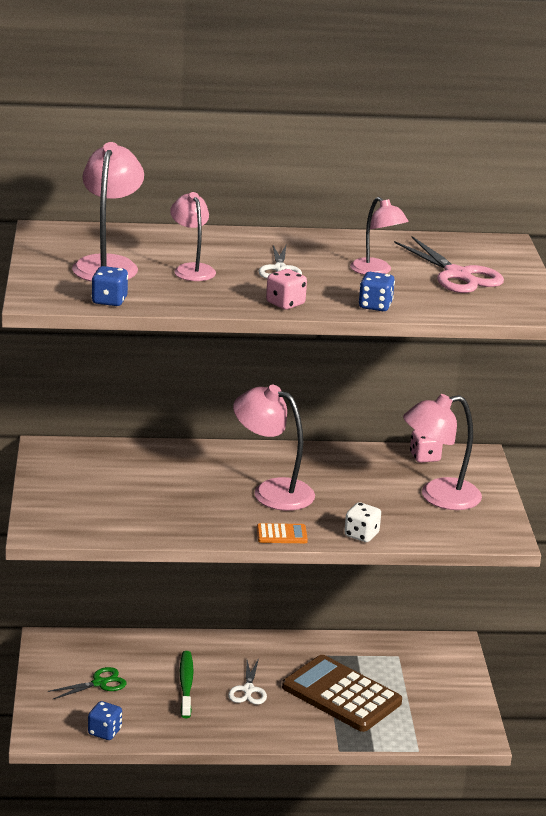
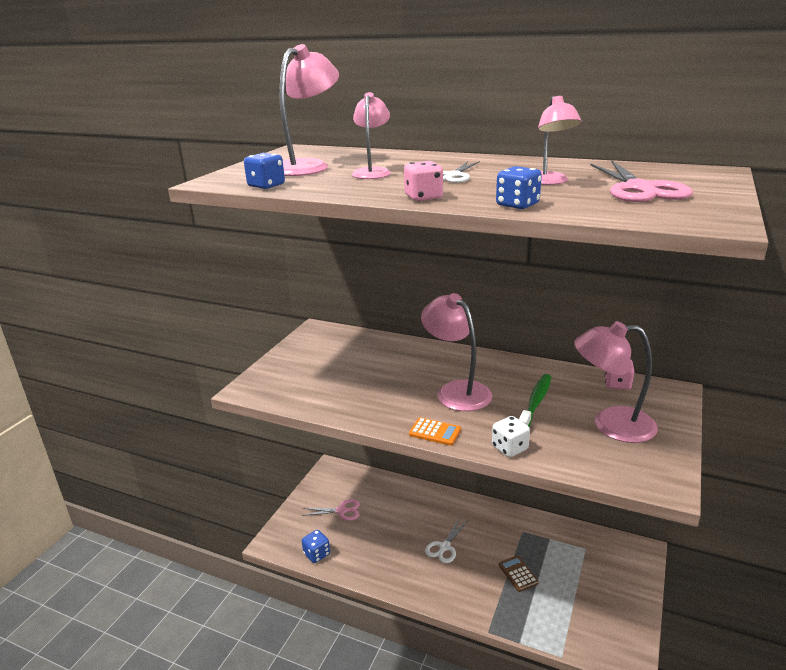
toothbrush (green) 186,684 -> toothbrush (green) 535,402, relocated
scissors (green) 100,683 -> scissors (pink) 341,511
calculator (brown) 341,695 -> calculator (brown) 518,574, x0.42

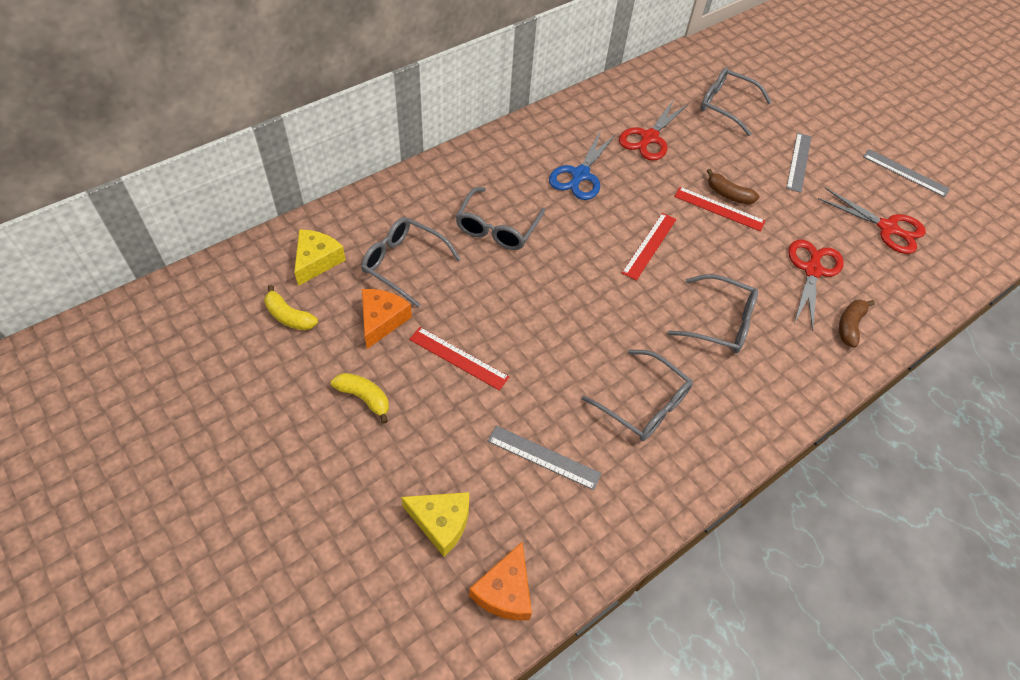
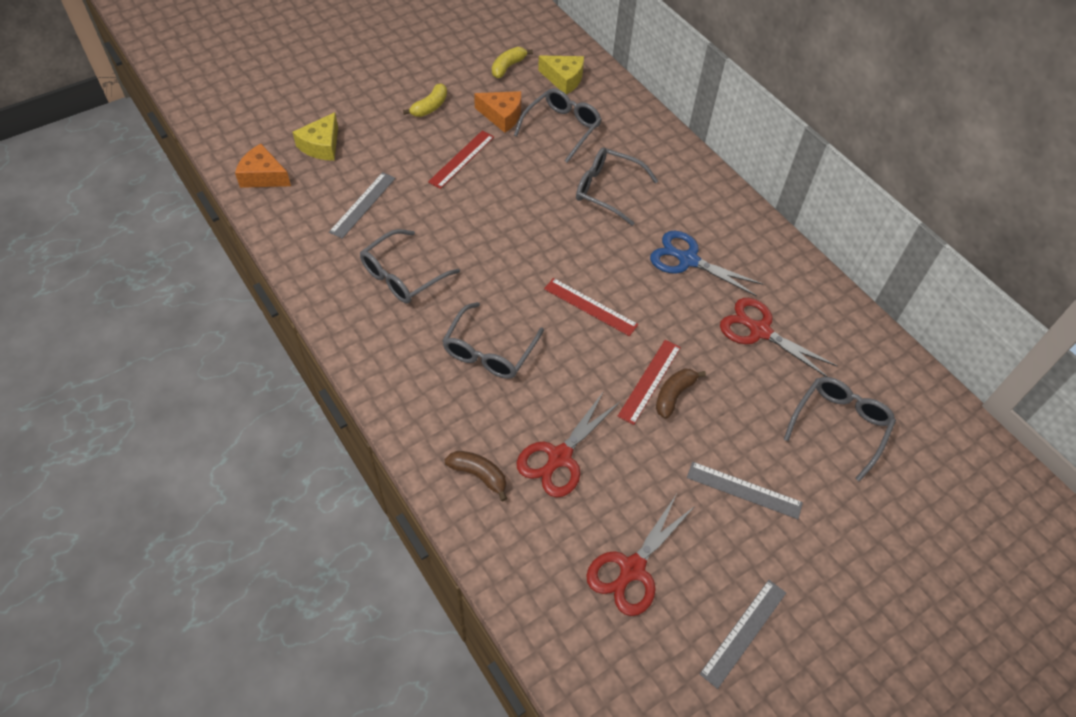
scissors (red) 812,270 -> scissors (red) 559,457, 105 degrees clockwise

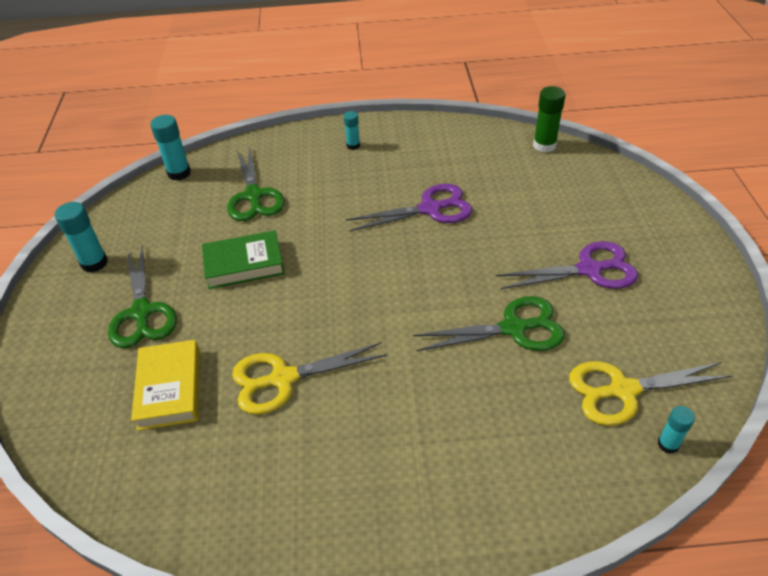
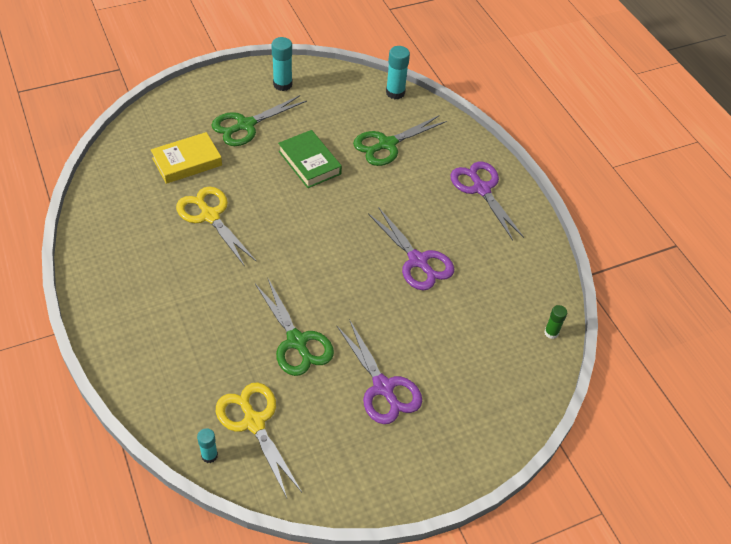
glue stick (turquoise) 353,145 -> scissors (purple) 481,189
glue stick (green) 544,145 -> glue stick (green) 551,333, x0.61

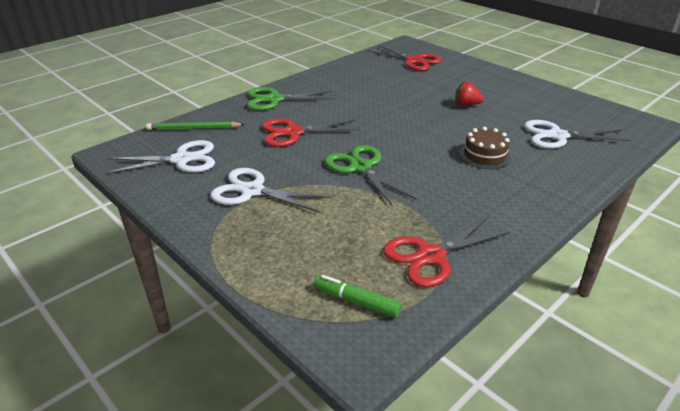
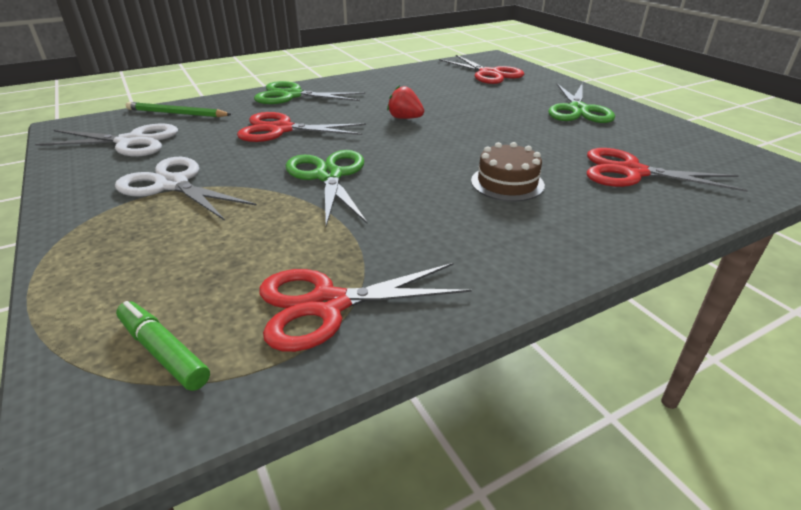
none -> scissors (green) 578,110
strawberry (red) 466,105 -> strawberry (red) 405,118, relocated
scissors (white) 557,136 -> scissors (red) 632,172

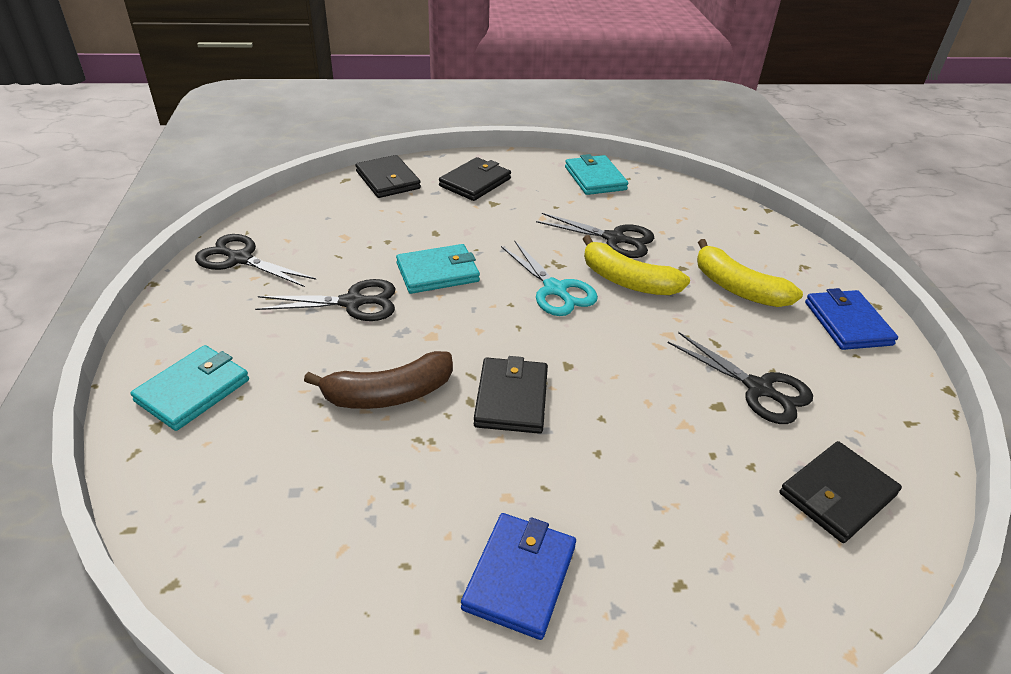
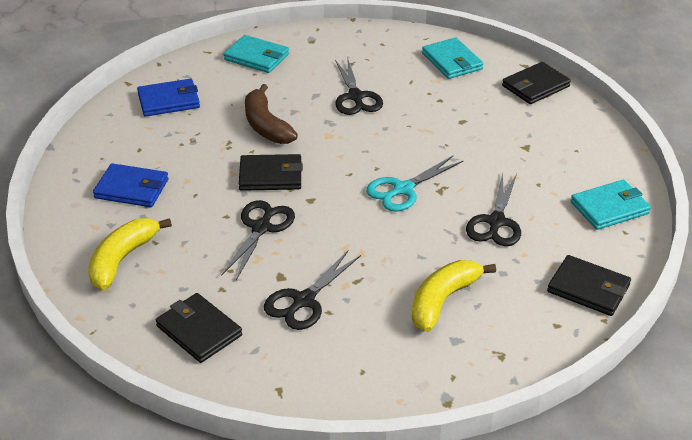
scissors (black) 240,259 -> scissors (black) 261,228, relocated
wallet (turquoise) 438,272 -> wallet (turquoise) 452,61, relocated
wallet (black) 475,182 -> wallet (black) 588,289, relocated
banana (yellow) 627,281 -> banana (yellow) 122,259, relocated
wallet (blue) 847,323 -> wallet (blue) 169,101, relocated

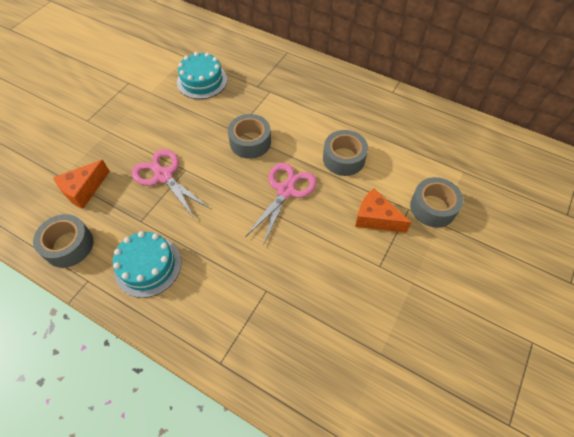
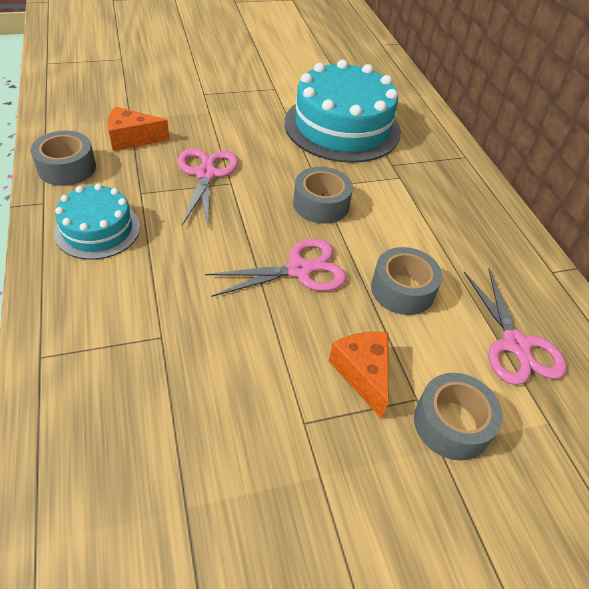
none -> scissors (pink) 515,345
cake (turquoise) 202,81 -> cake (turquoise) 342,127, x1.80

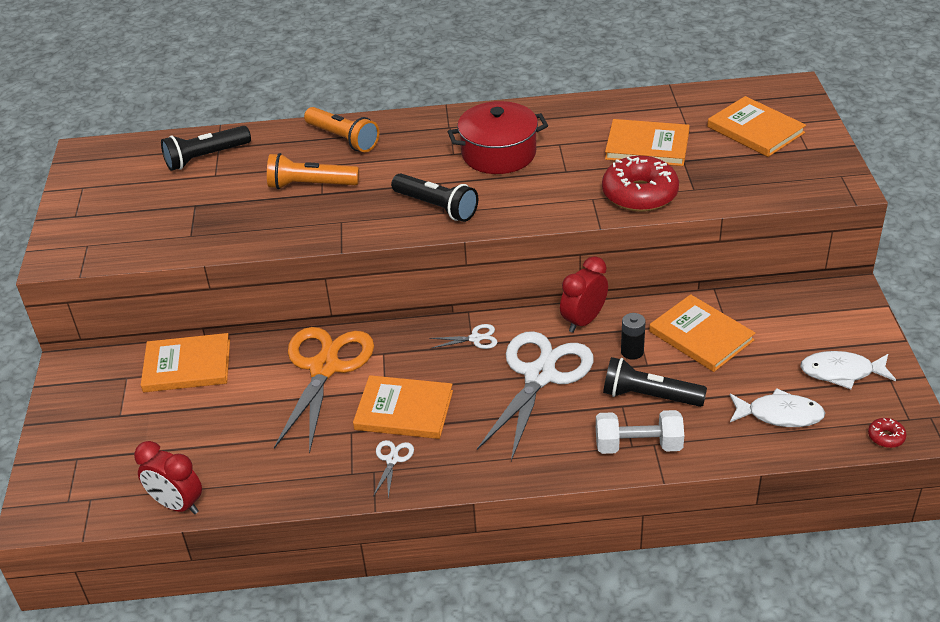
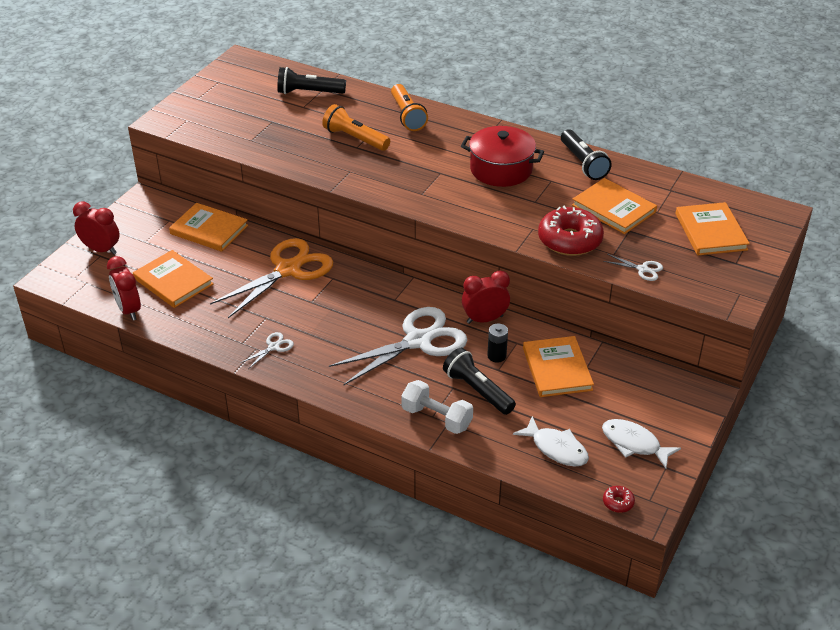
none -> clock (red) 101,250
book (orange) 404,410 -> book (orange) 173,281, relocated
flashlight (black) 436,207 -> flashlight (black) 583,163, relocated
scissors (white) 475,338 -> scissors (white) 642,269, relocated

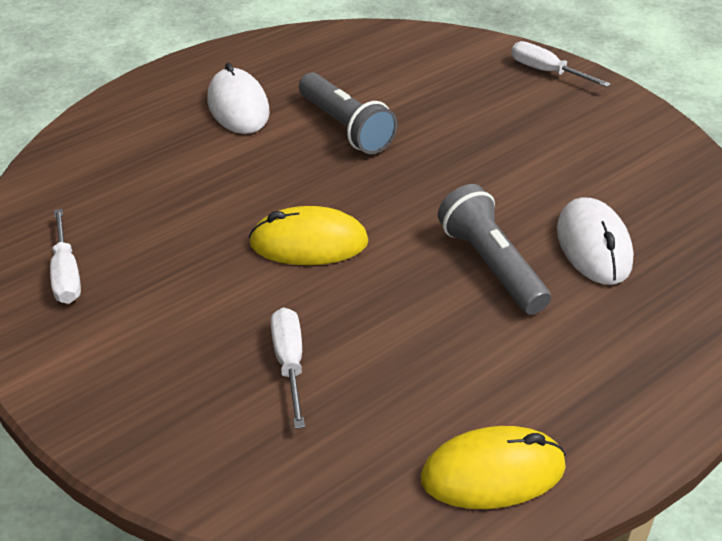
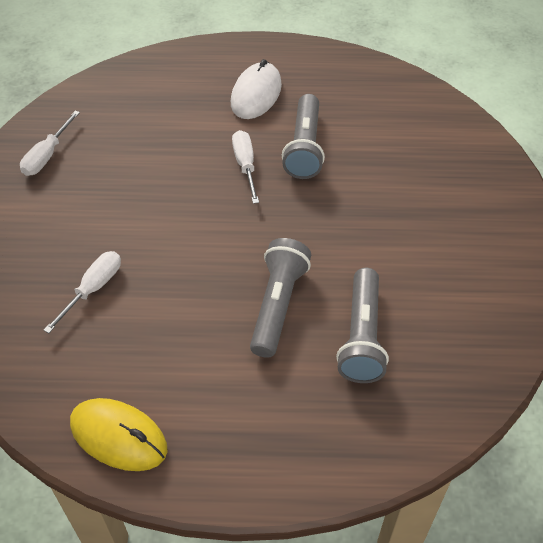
mouse (yellow) 309,243 -> none
screwdriver (white) 546,71 -> screwdriver (white) 245,165, relocated
mouse (white) 593,246 -> flashlight (grey) 361,336

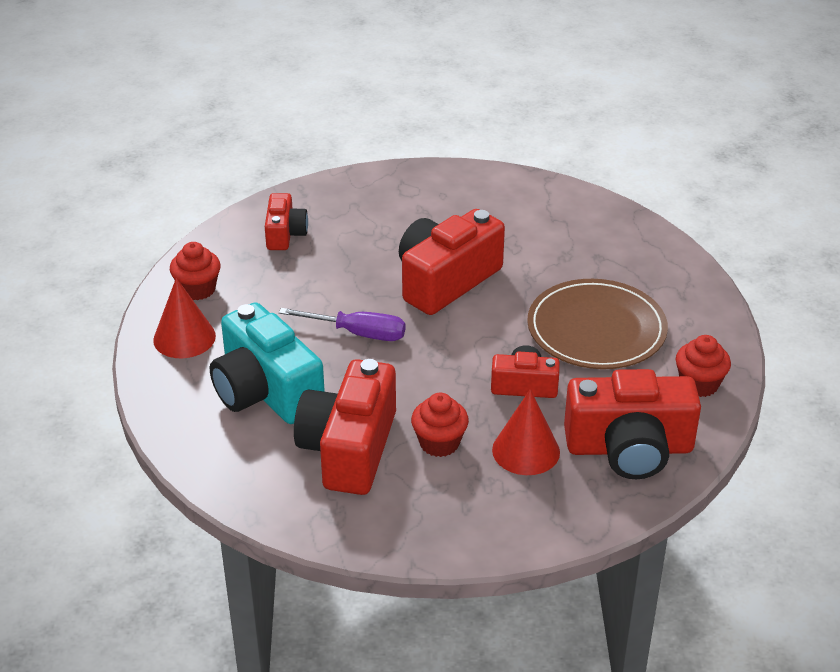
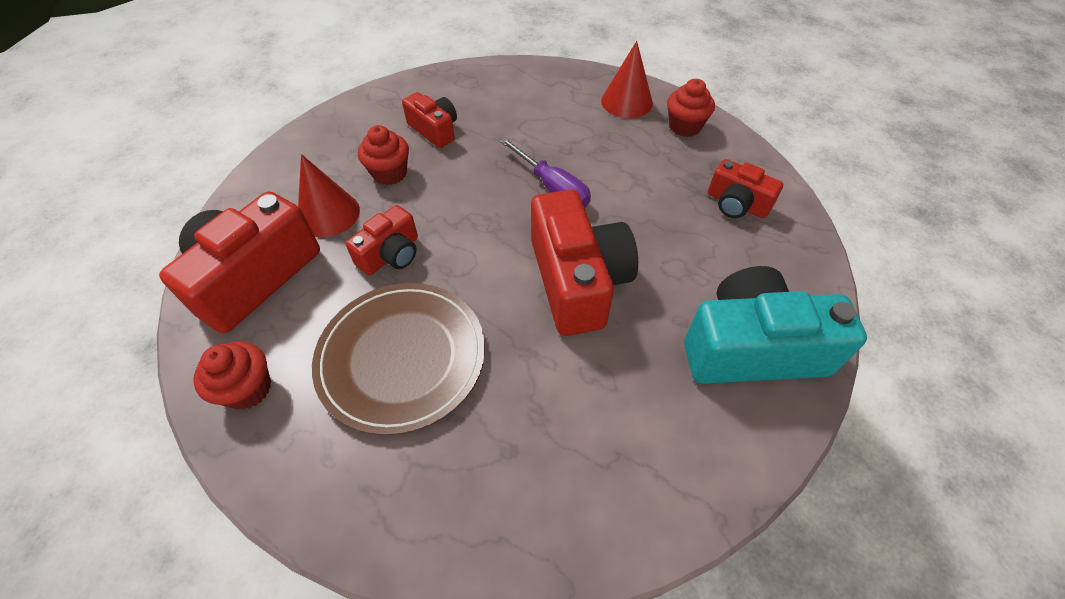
camera (turquoise) 266,391 -> camera (turquoise) 751,348, relocated
screwdriver (purple) 358,333 -> screwdriver (purple) 552,187, 90 degrees counterclockwise
camera (red) 349,449 -> camera (red) 434,130, x0.55

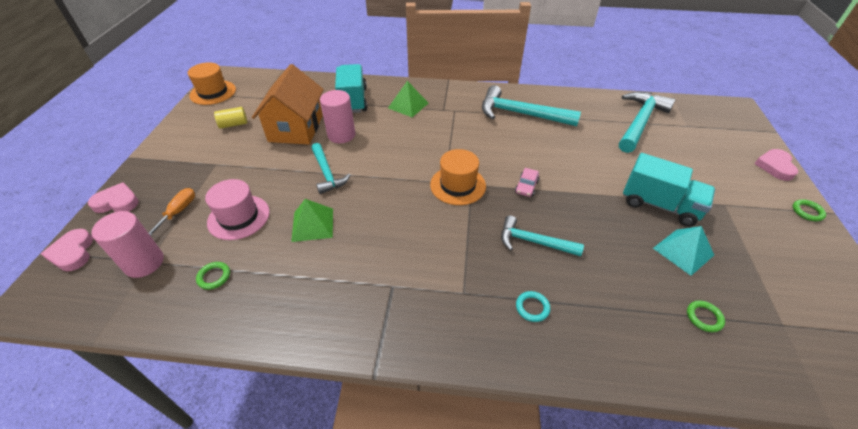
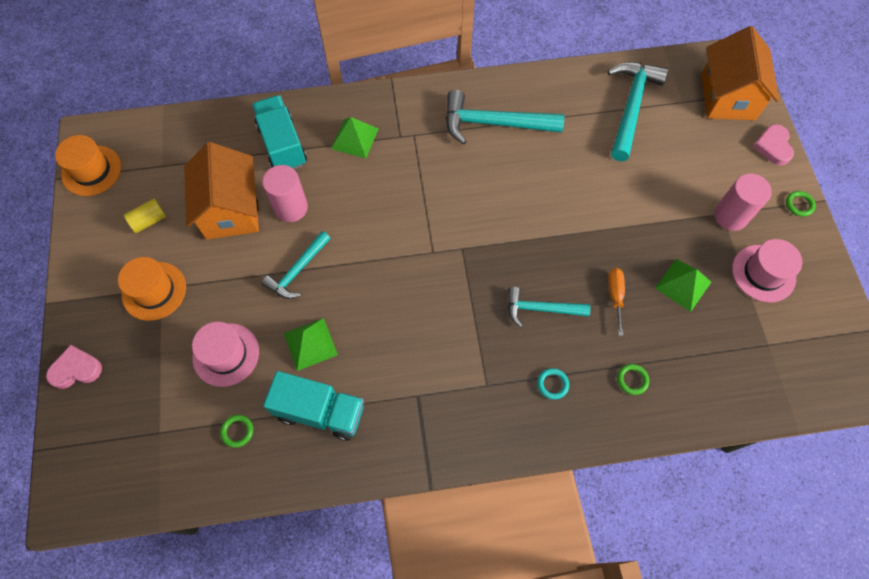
heart (pink) 73,253 -> none
car (pink) 526,187 -> none
none -> house (orange) 728,96
none -> hat (pink) 763,273
cylinder (pink) 144,263 -> cylinder (pink) 730,216, relocated
screwdriver (orange) 178,212 -> screwdriver (orange) 615,296, relocated
hat (orange) 458,185 -> hat (orange) 154,291, relocated
truck (turquoise) 659,205 -> truck (turquoise) 320,411, relocated
ring (green) 704,317 -> ring (green) 632,380, relocated
pyramid (turquoise) 683,251 -> pyramid (green) 683,285
hammer (turquoise) 327,173 -> hammer (turquoise) 297,271, 75 degrees clockwise

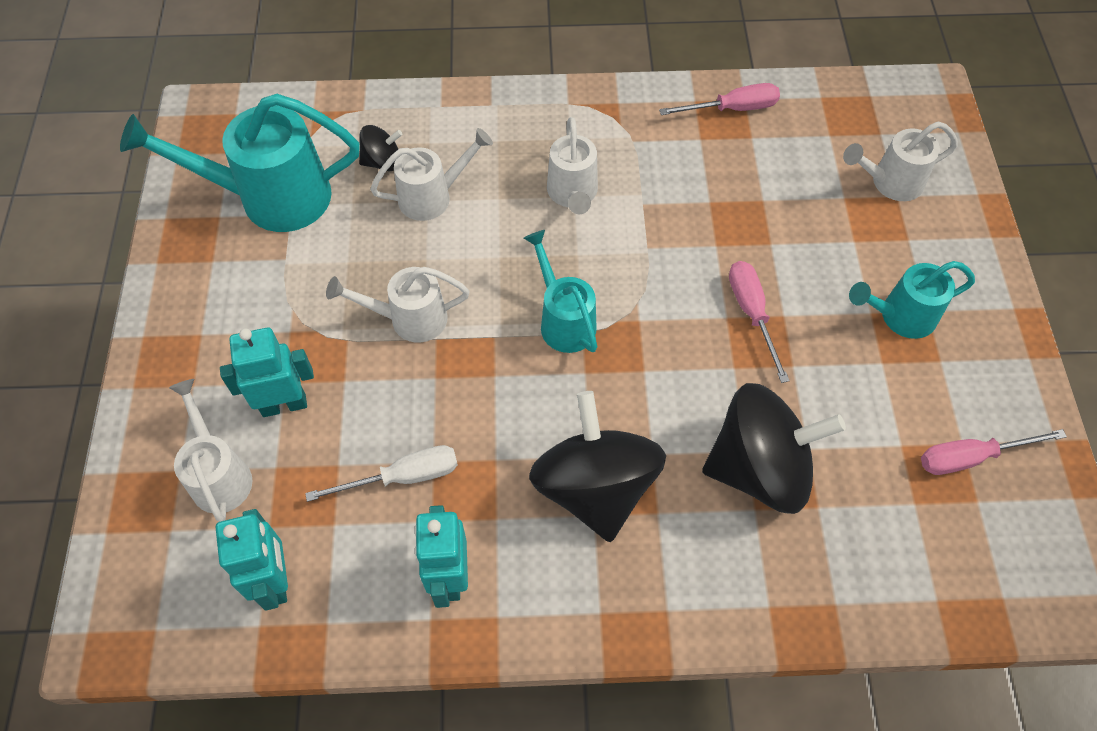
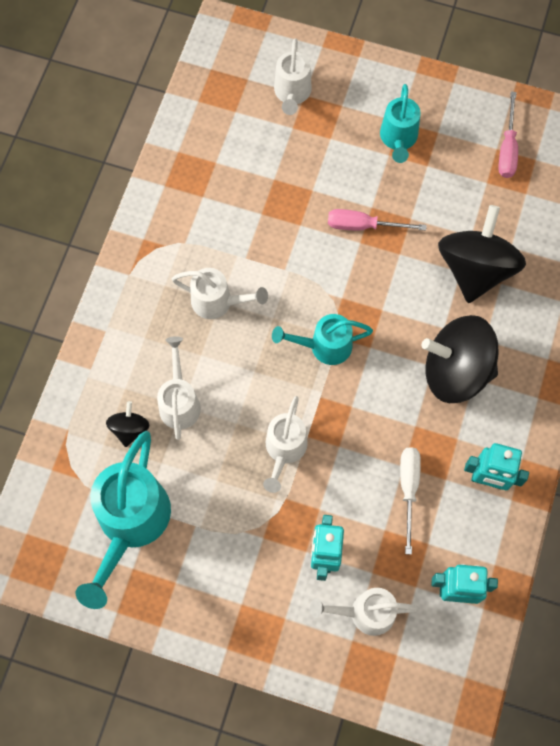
screwdriver (pink) 732,109 -> none

